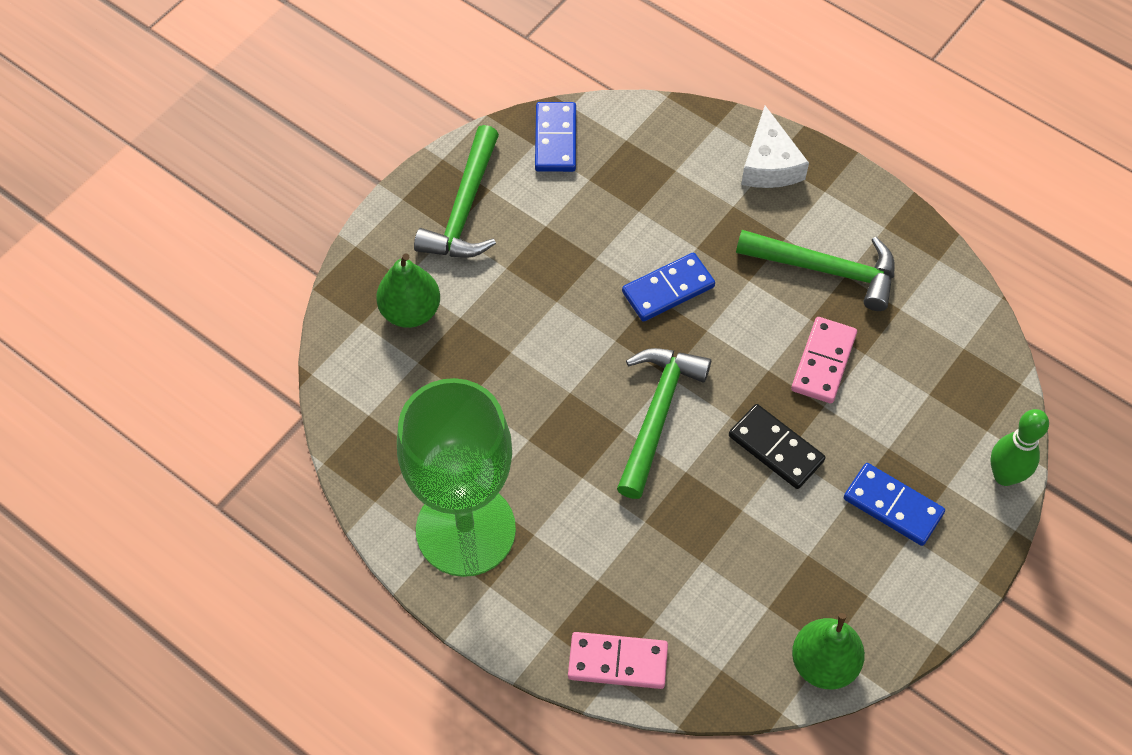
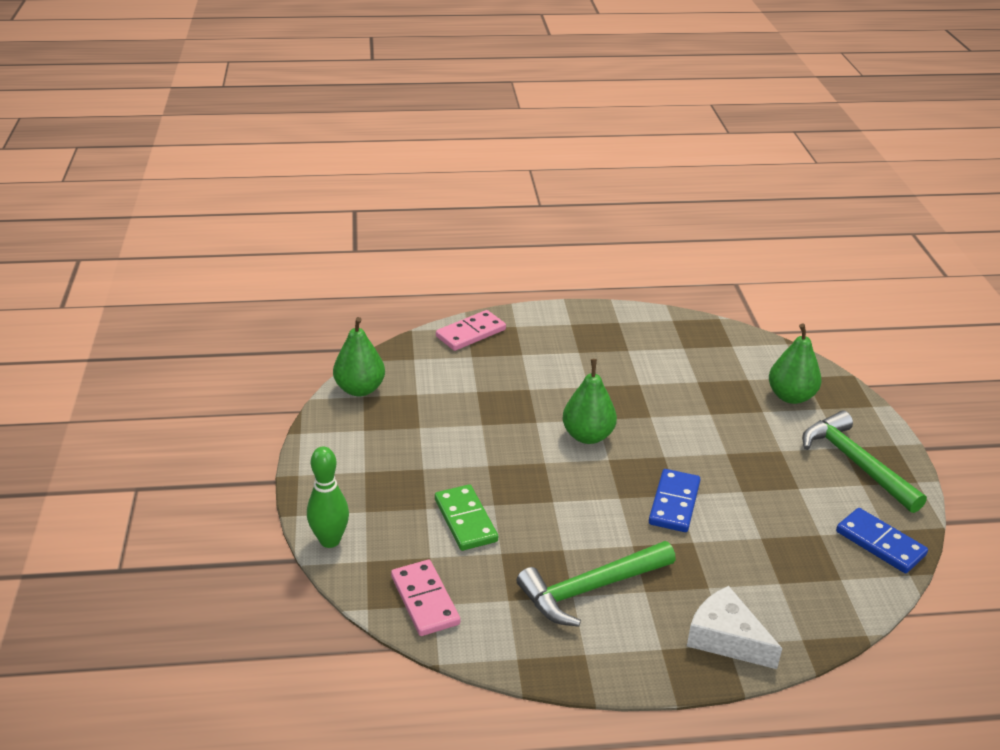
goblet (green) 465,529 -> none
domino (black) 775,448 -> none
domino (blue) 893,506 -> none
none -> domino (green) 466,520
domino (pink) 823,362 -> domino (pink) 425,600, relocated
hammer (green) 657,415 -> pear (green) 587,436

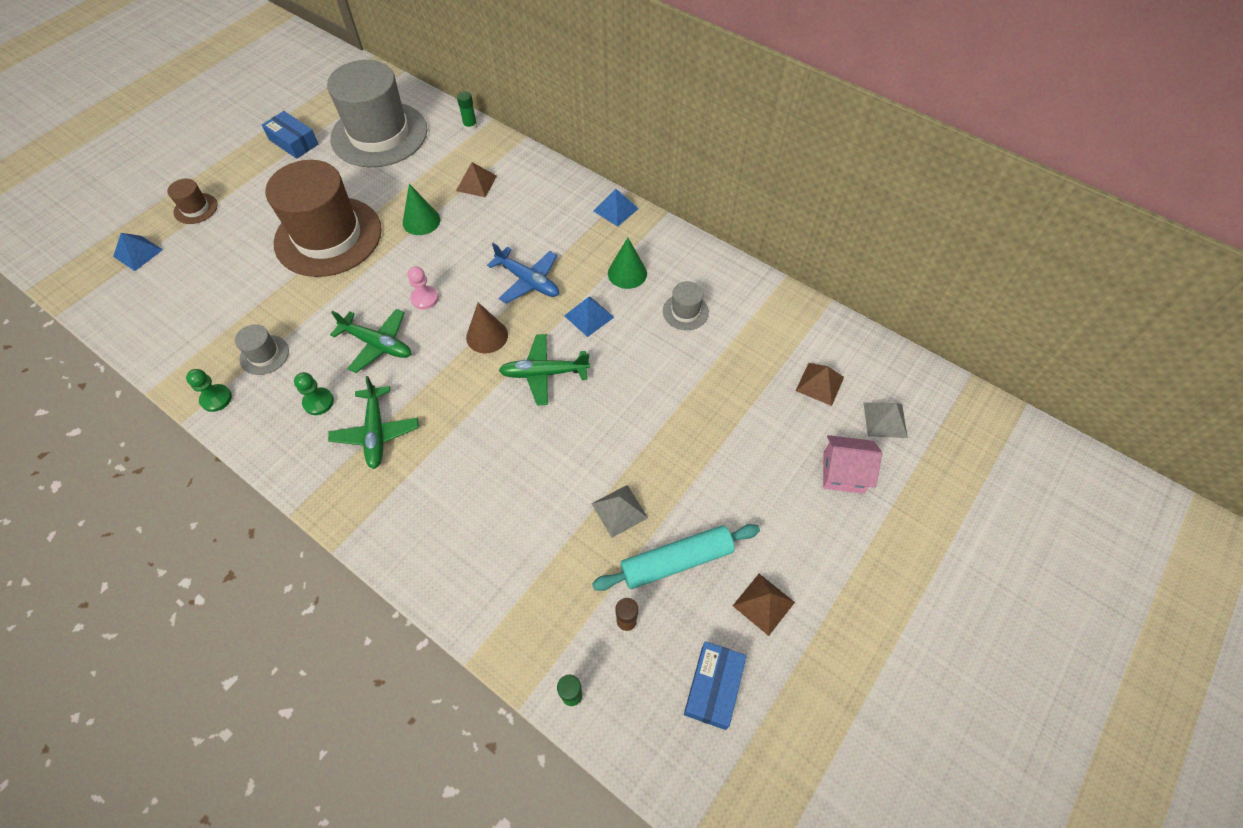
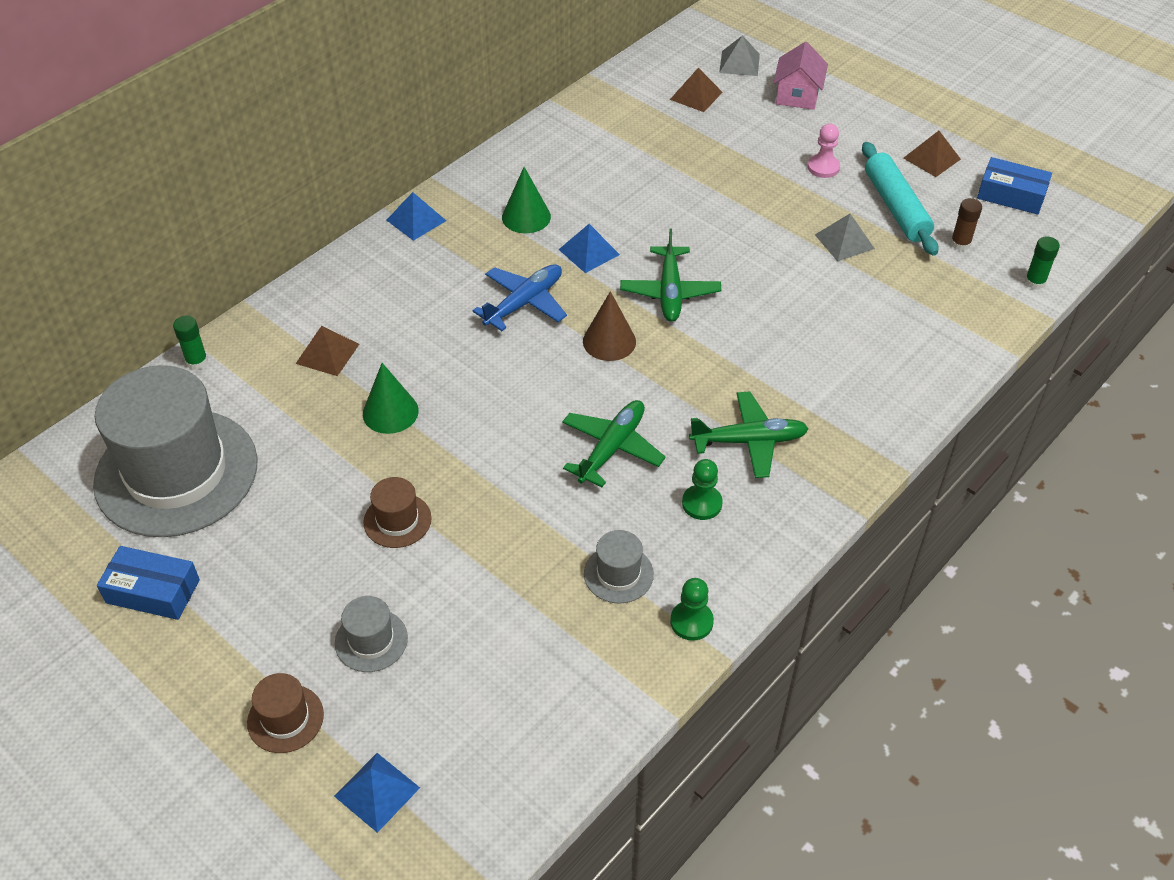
pawn (pink) 424,298 -> pawn (pink) 823,167, relocated
hat (grey) 685,312 -> hat (grey) 371,640, relocated
box (blue) 293,142 -> box (blue) 153,591, 60 degrees clockwise
hat (brown) 328,236 -> hat (brown) 397,520, x0.41

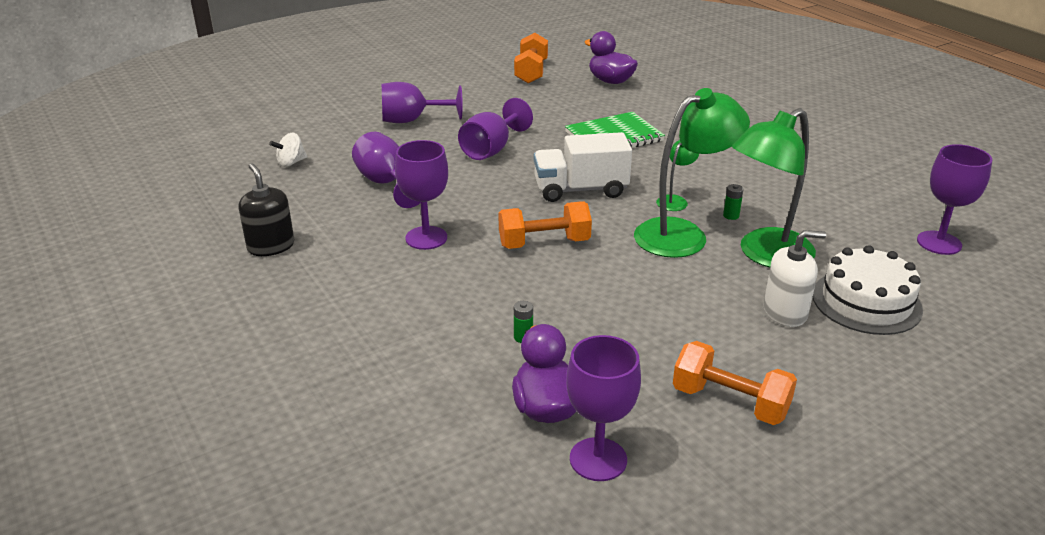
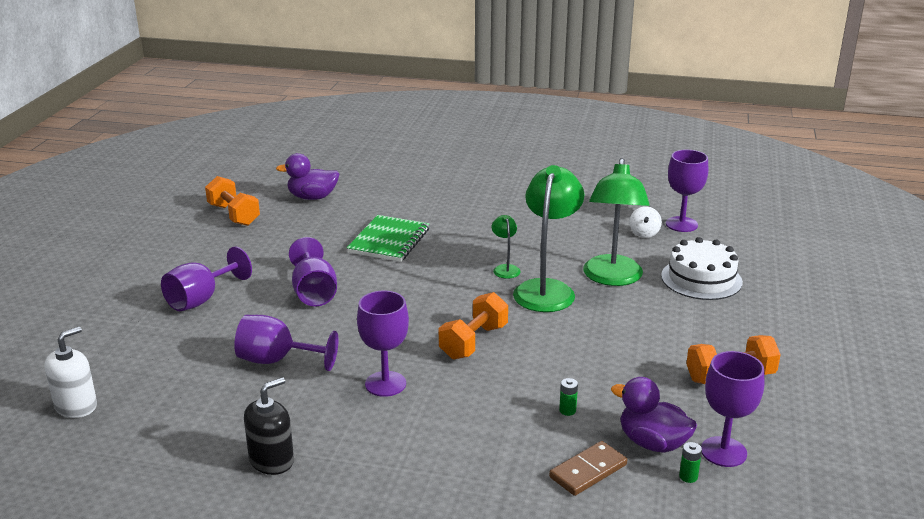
truck (white) 580,190 -> none
none -> domino (brown) 588,471
spinning top (white) 291,163 -> spinning top (white) 644,233, relocated
battery (green) 731,216 -> battery (green) 688,477, relocated
soap dispenser (white) 785,312 -> soap dispenser (white) 76,406, relocated
soap dispenser (black) 271,246 -> soap dispenser (black) 272,460, 120 degrees clockwise

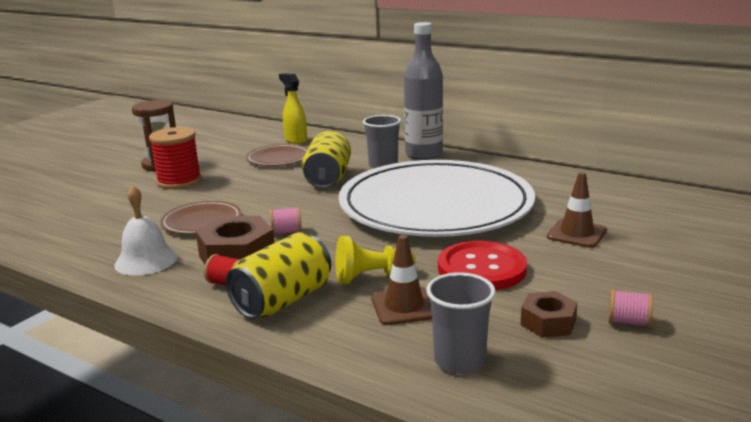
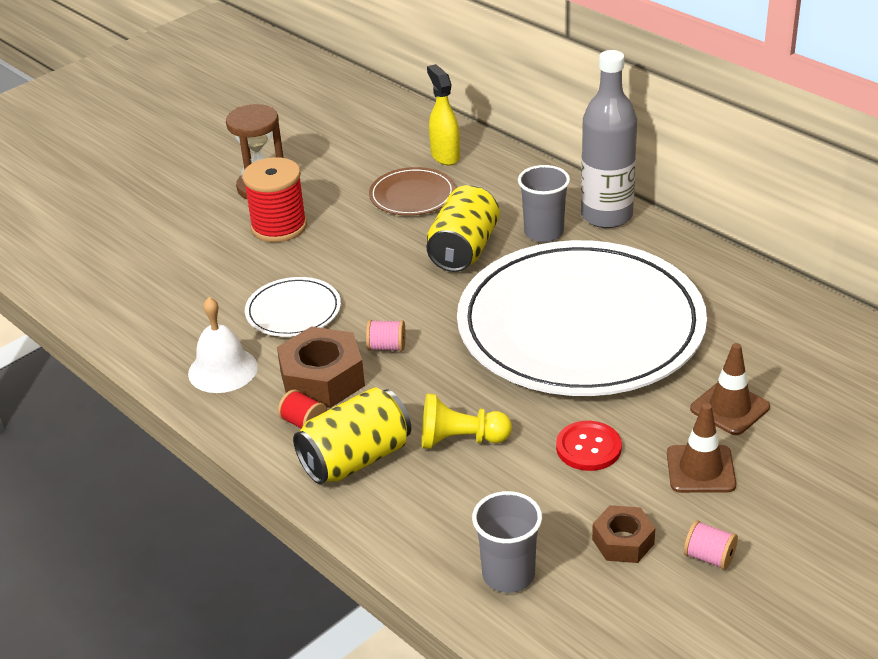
traffic cone (brown) 404,306 -> traffic cone (brown) 700,469, relocated
plate (brown) 201,221 -> plate (white) 293,311
button (red) 481,268 -> button (red) 588,448, x0.63

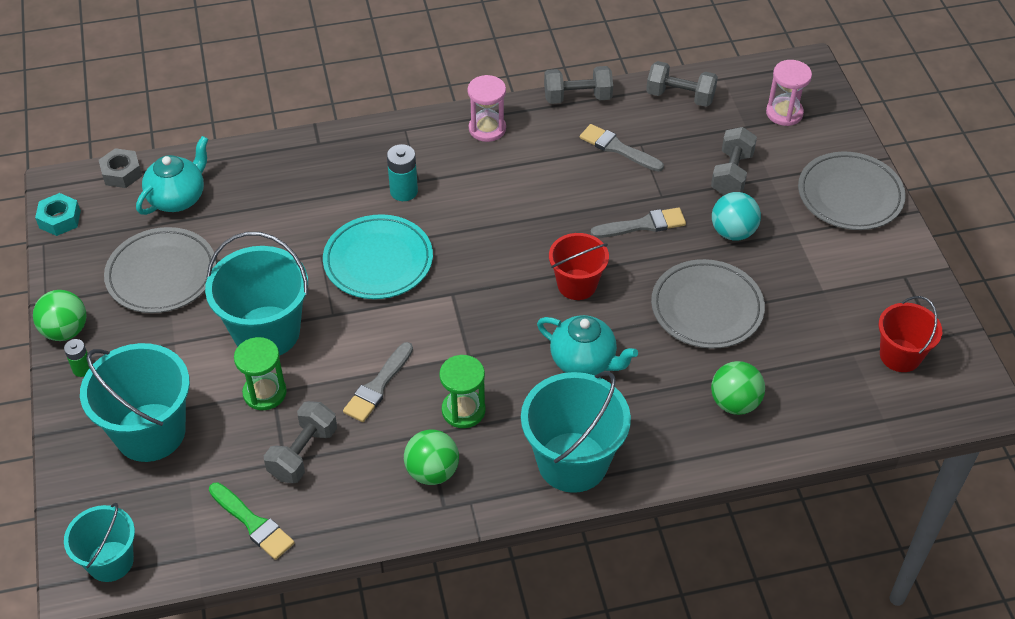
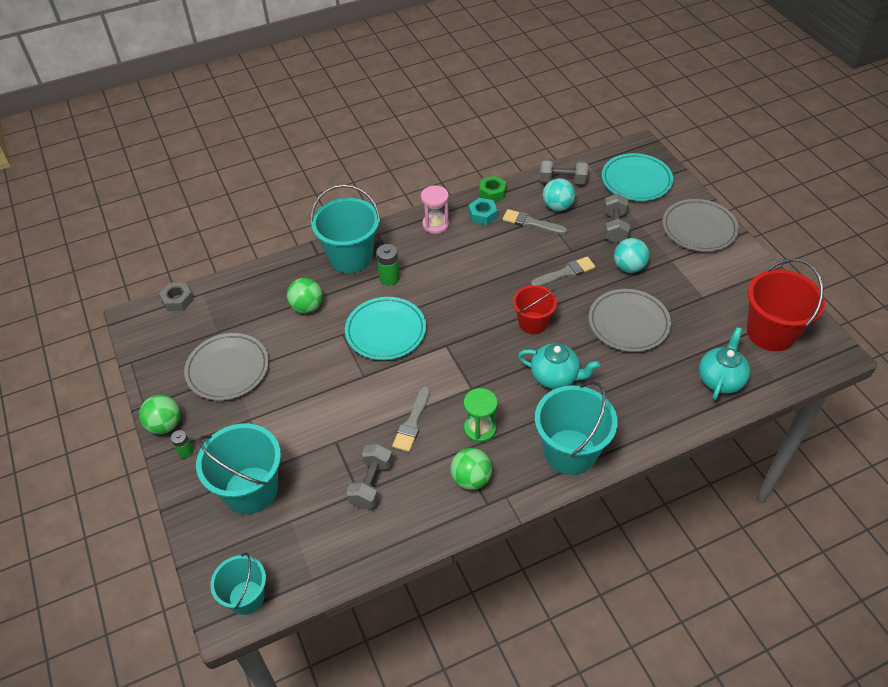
brush (green) 253,523 -> none
hourglass (green) 265,393 -> none
none -> ball (turquoise) 557,206
nut (turquoise) 60,219 -> nut (turquoise) 482,215, relocated
teapot (turquoise) 178,198 -> teapot (turquoise) 720,379, relocated
bucket (turquoise) 266,332 -> bucket (turquoise) 350,257, relocated
ball (green) 734,403 -> ball (green) 307,307, relocated
dumbbell (grey) 577,97 -> nut (green) 492,193
hourglass (pink) 784,113 -> plate (turquoise) 636,180
battery (turquoise) 404,191 -> battery (green) 389,278
bucket (red) 900,355 -> bucket (red) 770,332, x1.63

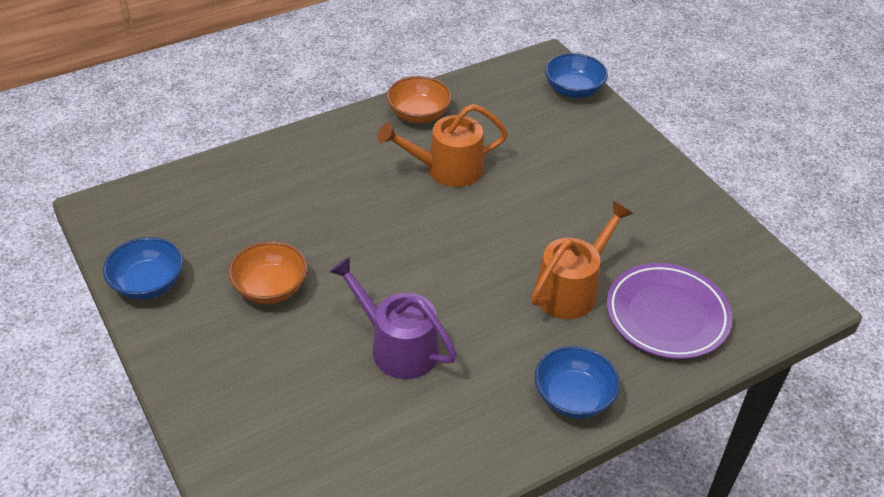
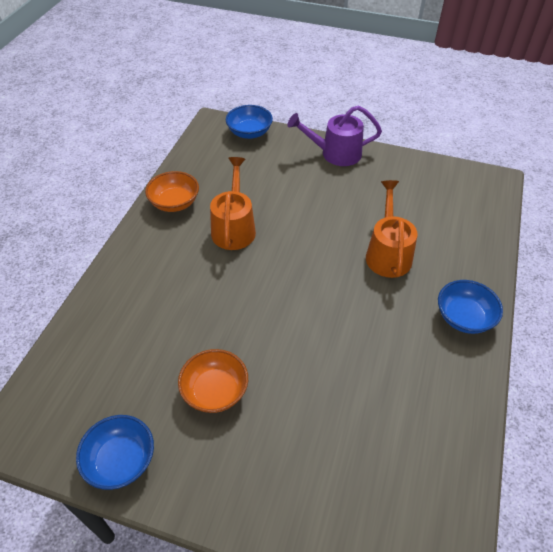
plate (purple) 667,315 -> none
watering can (purple) 397,346 -> watering can (purple) 335,153, relocated
watering can (orange) 446,169 -> watering can (orange) 234,227, 150 degrees clockwise

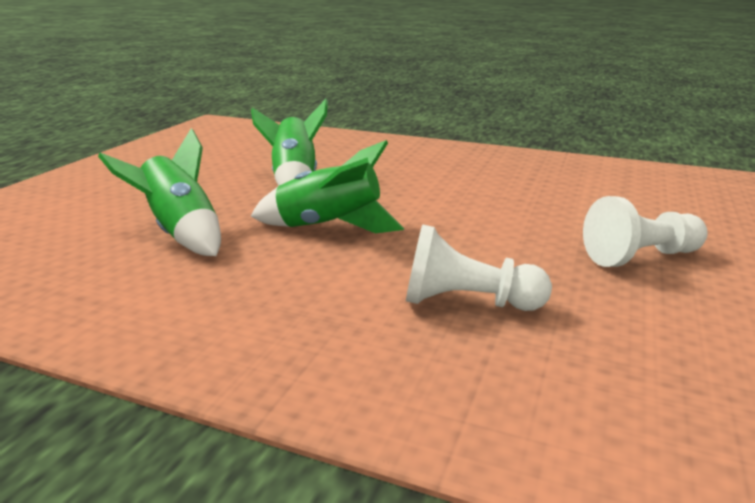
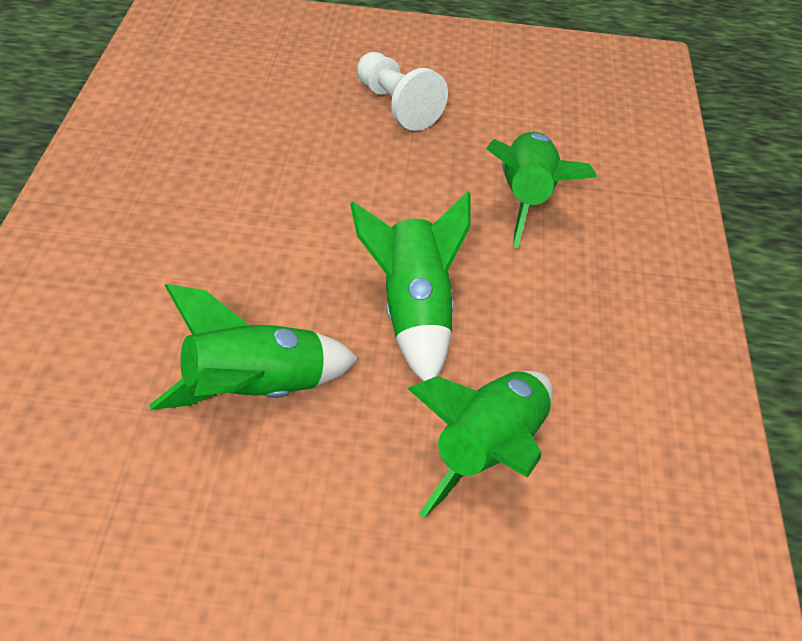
pawn (white) 467,302 -> rocket (green) 527,199

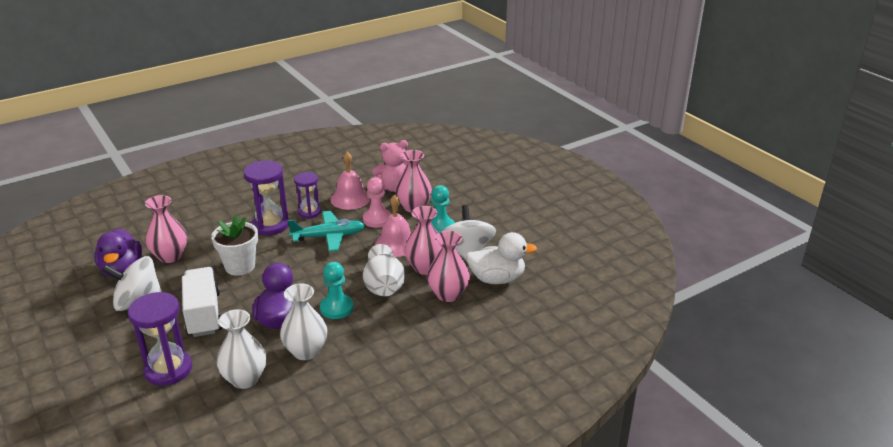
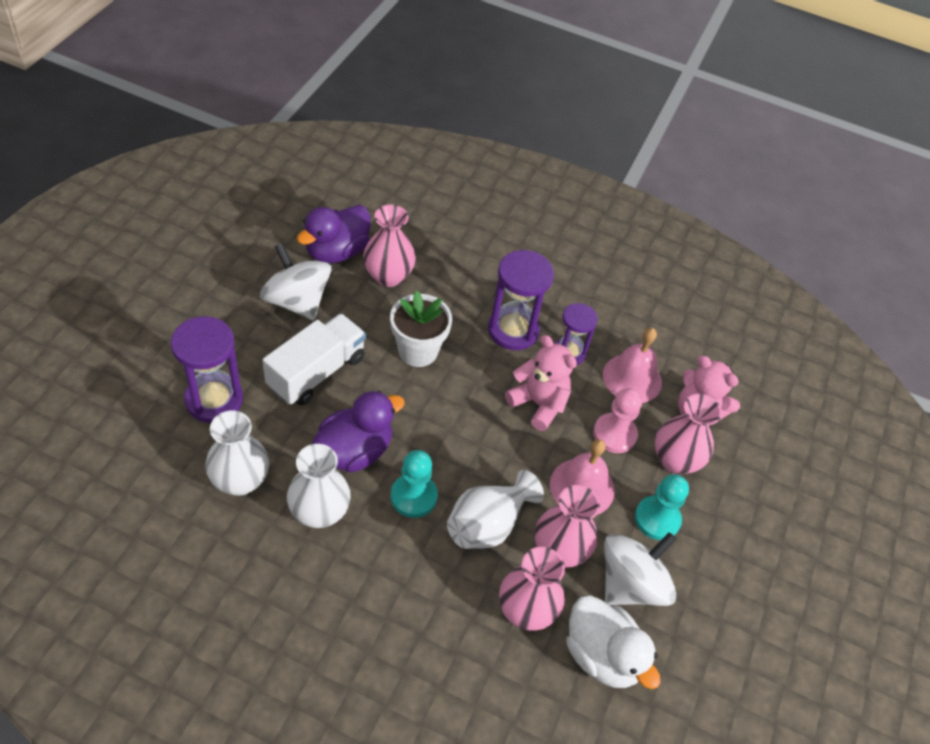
plane (turquoise) 329,236 -> teddy bear (pink) 539,404

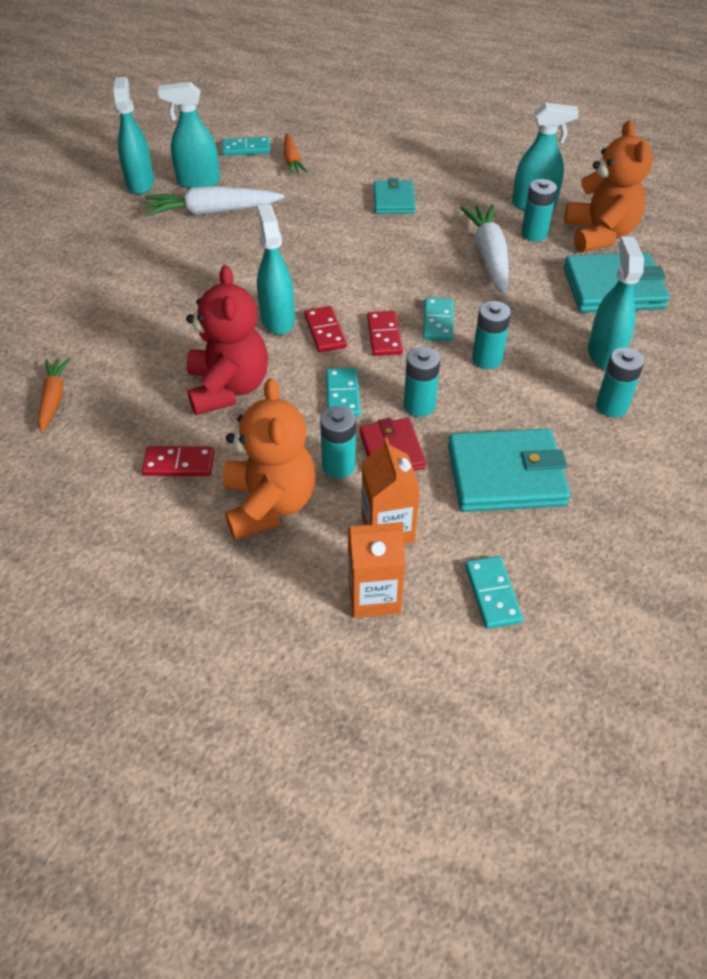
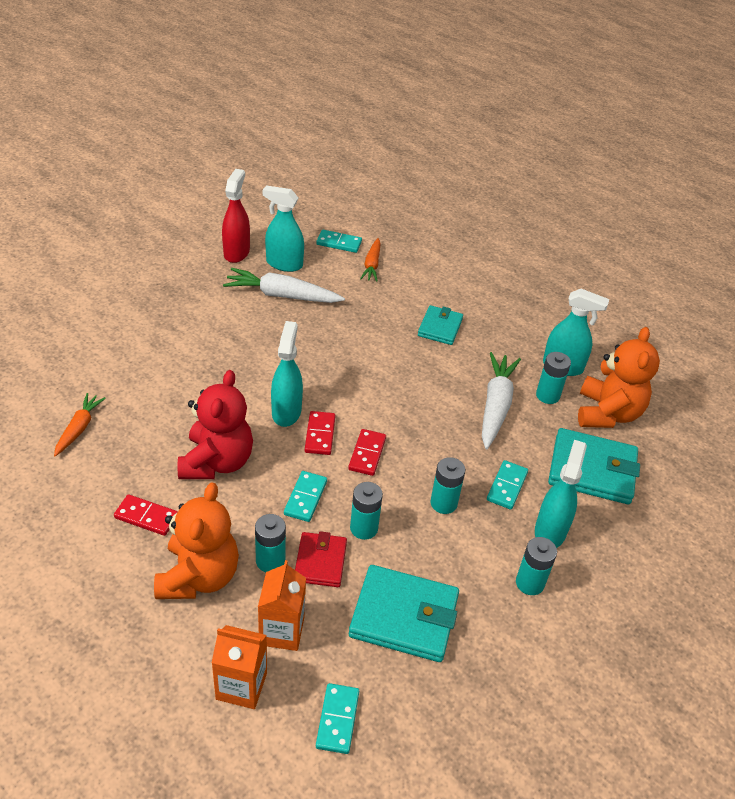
domino (turquoise) 438,321 -> domino (turquoise) 506,486, relocated
spray bottle (turquoise) 140,183 -> spray bottle (red) 236,252

